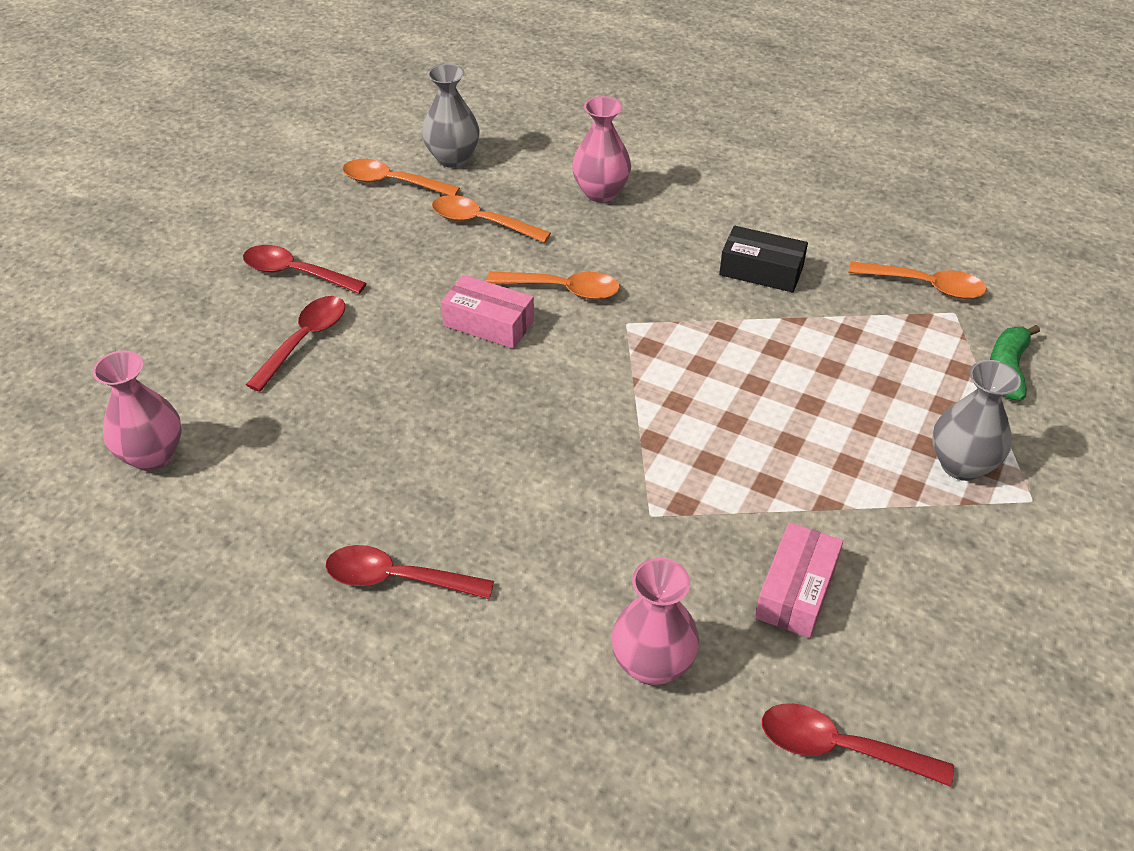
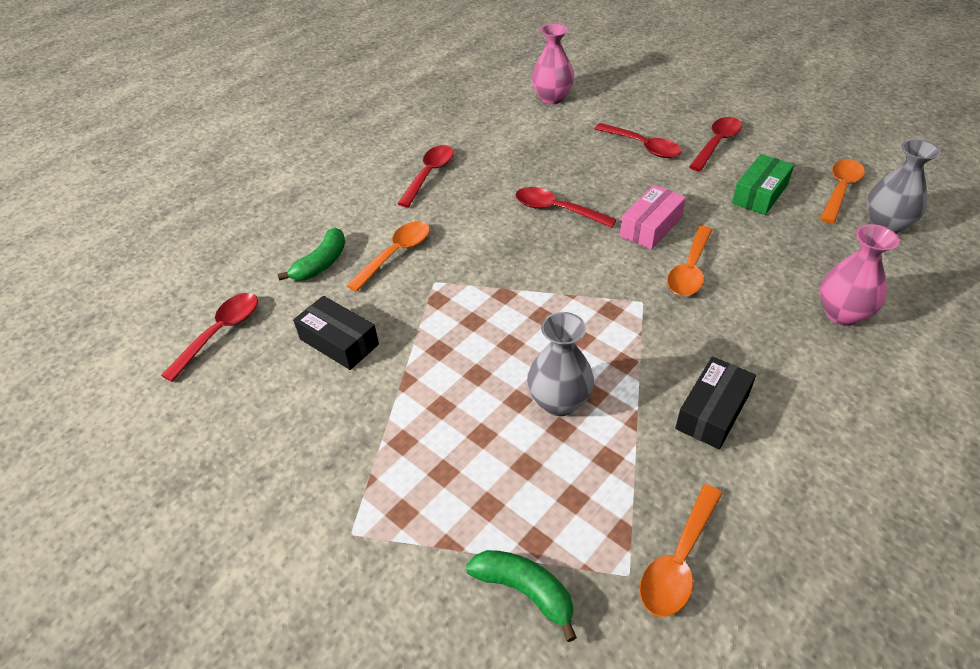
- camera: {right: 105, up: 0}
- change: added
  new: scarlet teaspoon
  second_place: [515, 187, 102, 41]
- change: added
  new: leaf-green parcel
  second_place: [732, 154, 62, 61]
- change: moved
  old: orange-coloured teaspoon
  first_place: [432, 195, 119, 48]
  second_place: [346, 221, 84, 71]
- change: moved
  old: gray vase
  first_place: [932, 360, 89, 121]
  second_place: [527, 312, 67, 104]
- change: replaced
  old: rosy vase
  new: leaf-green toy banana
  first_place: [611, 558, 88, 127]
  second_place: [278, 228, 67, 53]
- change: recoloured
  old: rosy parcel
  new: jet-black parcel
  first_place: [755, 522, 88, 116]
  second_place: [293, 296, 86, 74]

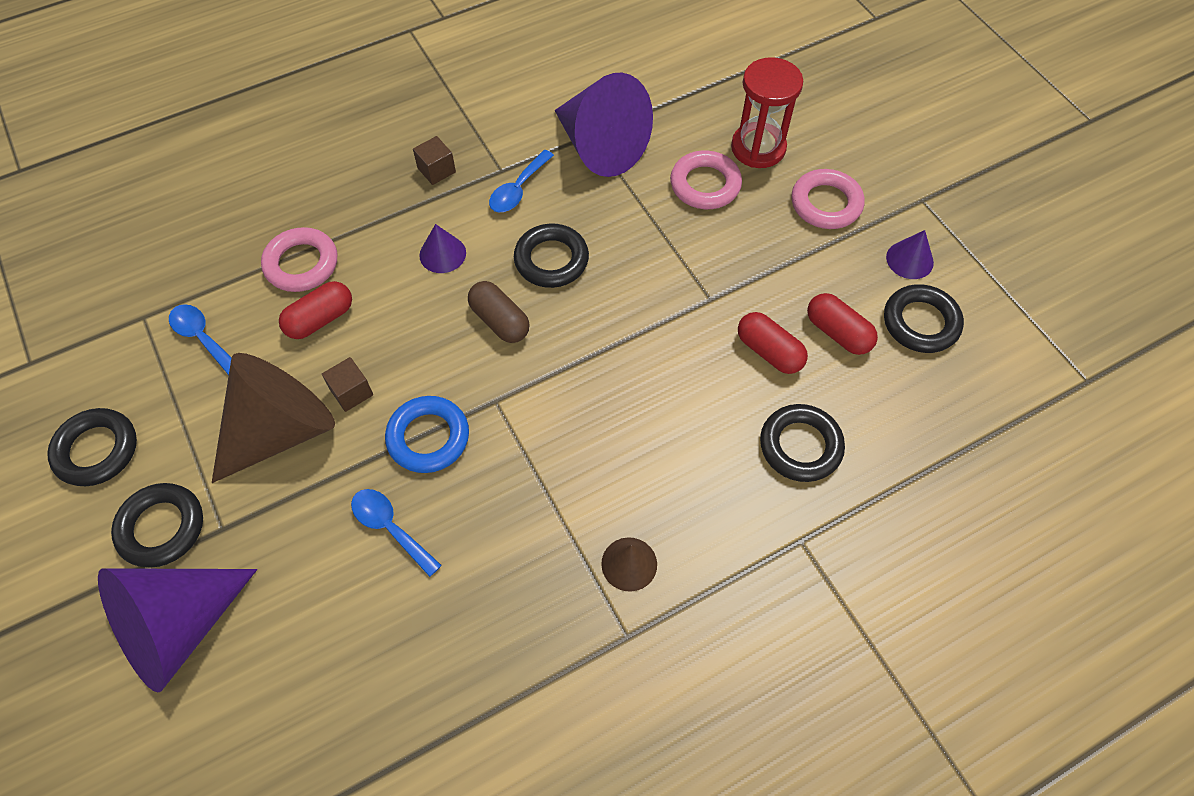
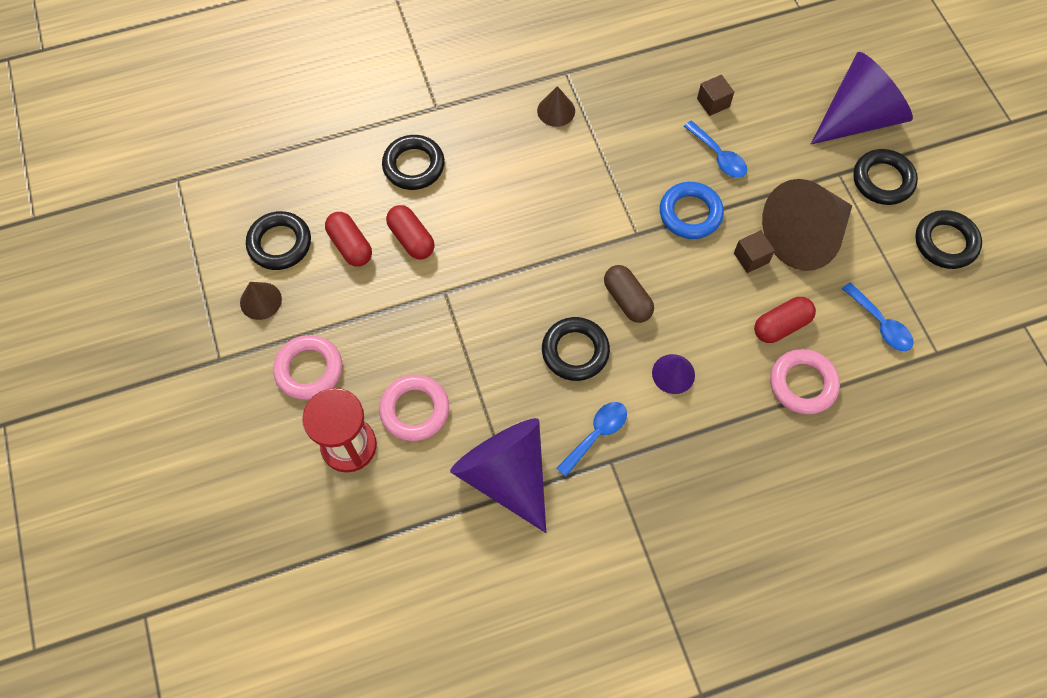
- camera: {right: -170, up: 5}
- change: moved
  old: brown block
  first_place: [413, 136, 43, 49]
  second_place: [697, 75, 37, 41]
- change: recoloured
  old: purple cone
  new: brown cone
  first_place: [886, 230, 48, 49]
  second_place: [240, 282, 42, 38]

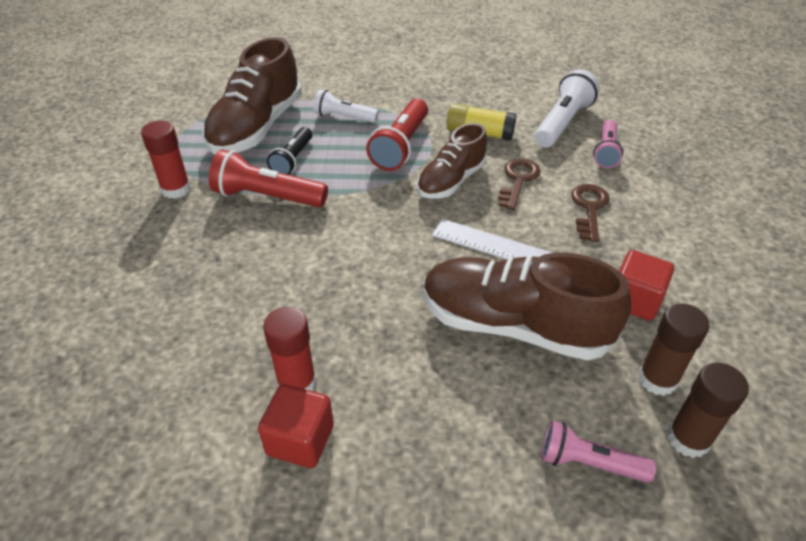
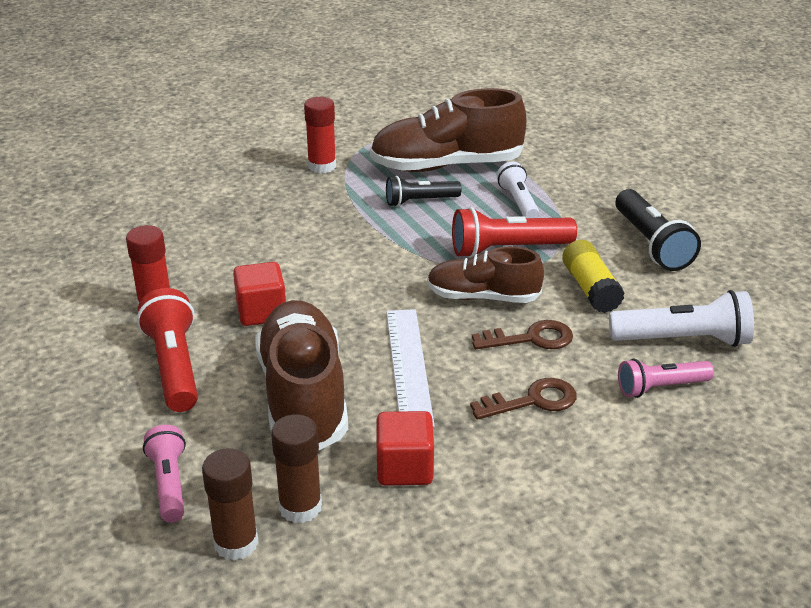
- camera: {right: 60, up: -10}
- change: added
  new: jet-black pocket torch
  second_place: [616, 189, 85, 82]
- change: moved
  old: scarlet pocket torch
  first_place: [209, 149, 119, 59]
  second_place: [137, 288, 61, 124]
- change: moved
  old: scarlet block
  first_place: [258, 384, 76, 84]
  second_place: [233, 262, 53, 64]

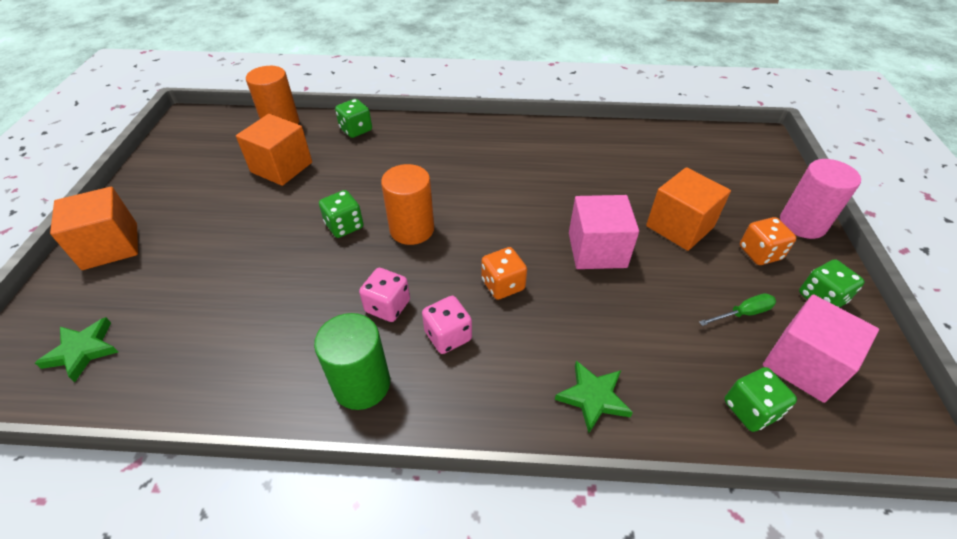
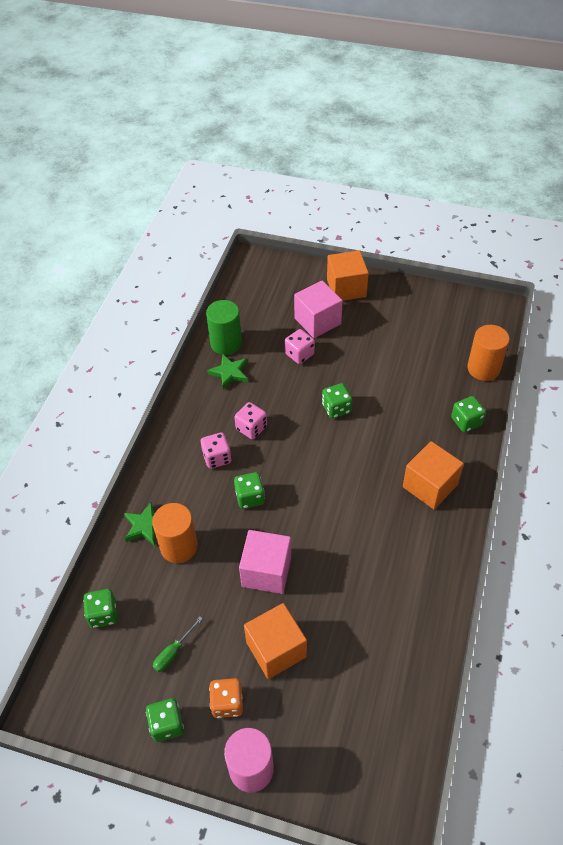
- camera: {right: 105, up: 5}
- change: added
  new: rosy game die
  second_place: [285, 329, 30, 35]
- change: moved
  old: leaf-green five-pointed star
  first_place: [35, 317, 83, 65]
  second_place: [207, 354, 41, 35]
- change: moved
  old: orange-coloured block
  first_place: [236, 114, 76, 72]
  second_place: [403, 441, 61, 68]
- change: moved
  old: leaf-green cylinder shape
  first_place: [314, 313, 76, 97]
  second_place: [206, 300, 36, 55]
- change: moved
  old: orange-coloured cylinder shape
  first_place: [381, 164, 53, 81]
  second_place: [152, 503, 46, 60]
- change: moved
  old: rosy block
  first_place: [763, 294, 116, 109]
  second_place: [294, 280, 49, 58]
- change: recoloured
  old: orange-coloured game die
  new: leaf-green game die
  first_place: [481, 247, 46, 53]
  second_place: [234, 472, 31, 37]
- change: turned
  old: leaf-green hand screwdriver
  first_place: [699, 293, 77, 33]
  second_place: [153, 617, 50, 55]
  degrees: 45

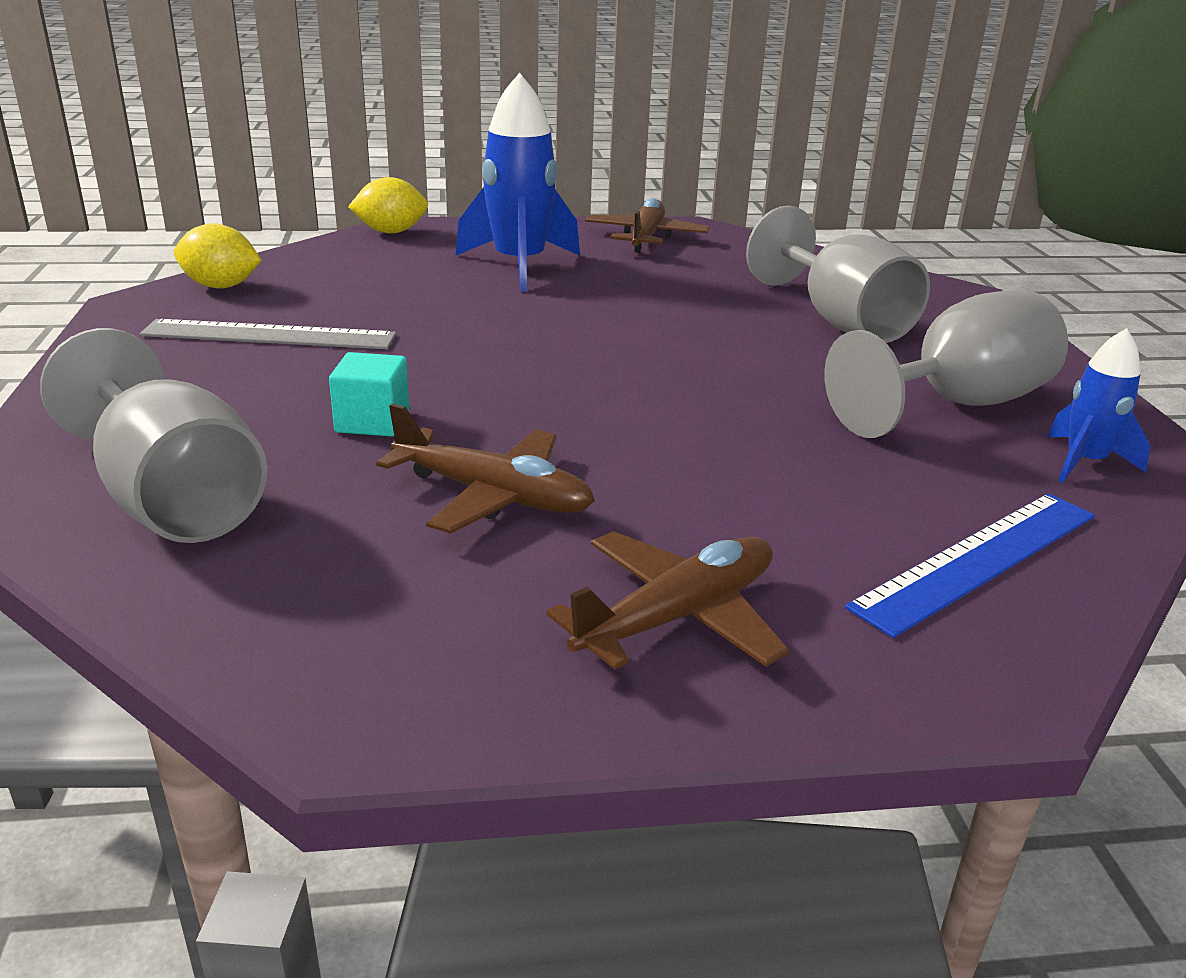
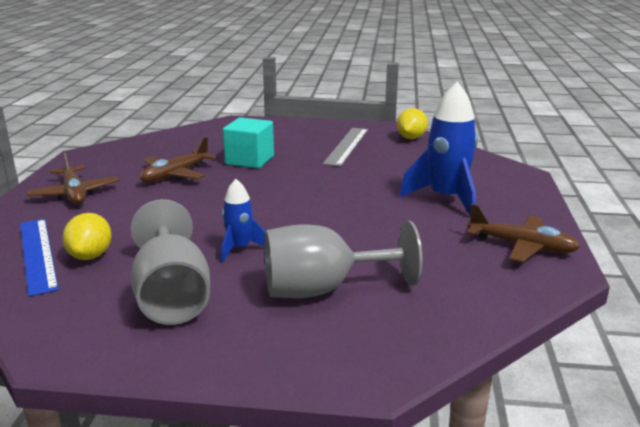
- camera: {right: 105, up: -5}
- change: removed
  old: gray goblet
  first_place: [40, 328, 227, 215]
- change: moved
  old: bright yellow citrus fruit
  first_place: [348, 177, 80, 57]
  second_place: [63, 213, 49, 47]
- change: moved
  old: cobalt toy rocket
  first_place: [1048, 328, 103, 155]
  second_place: [221, 179, 44, 83]
- change: resized
  old: teal block
  first_place: [329, 352, 80, 85]
  second_place: [223, 117, 51, 51]
  factor: 1.53

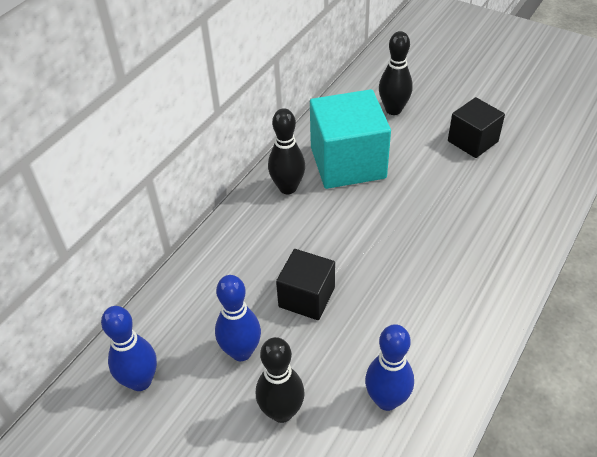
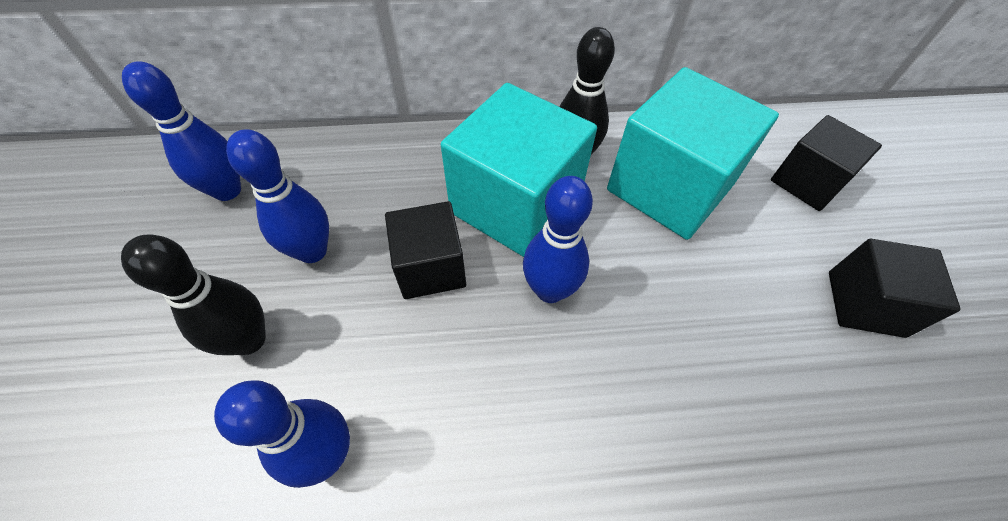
- camera: {right: 50, up: 10}
- change: added
  new: teal block
  second_place: [441, 83, 156, 174]
- change: added
  new: cobalt skittle
  second_place: [523, 176, 70, 127]
- change: replaced
  old: jet-black skittle
  new: jet-black block
  first_place: [379, 31, 34, 84]
  second_place: [771, 115, 111, 96]

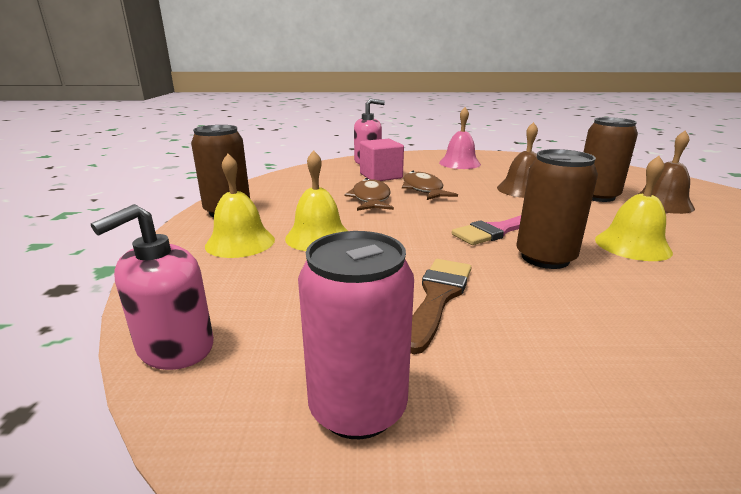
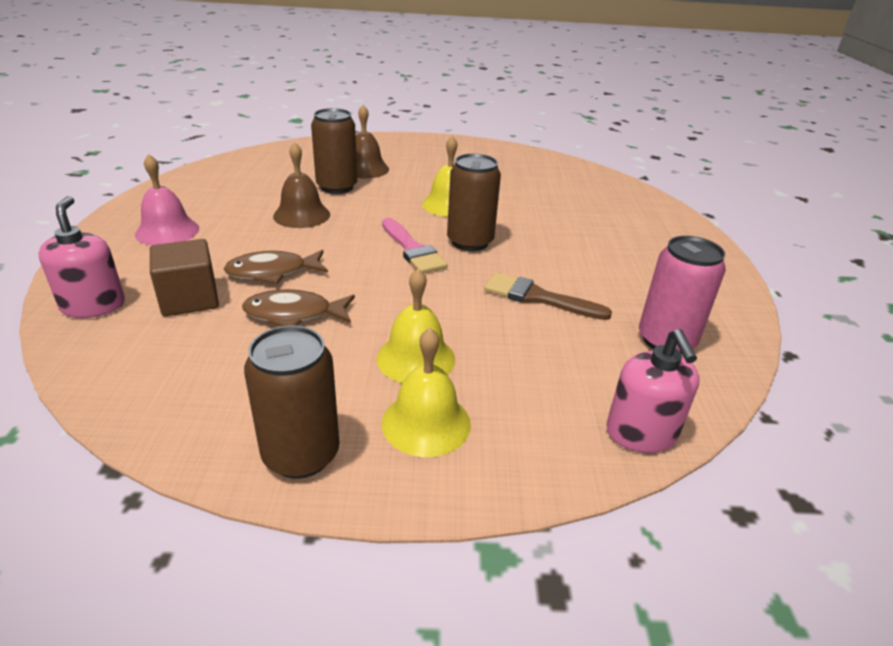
- camera: {right: -90, up: 10}
- change: recoloured
  old: rosy block
  new: brown block
  first_place: [360, 139, 44, 42]
  second_place: [150, 239, 69, 77]
- change: turned
  old: rosy pump bottle
  first_place: [91, 204, 123, 166]
  second_place: [606, 329, 94, 124]
  degrees: 45

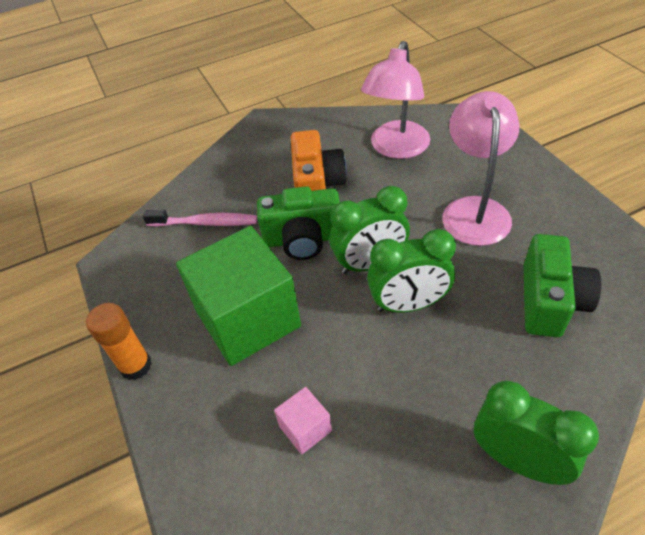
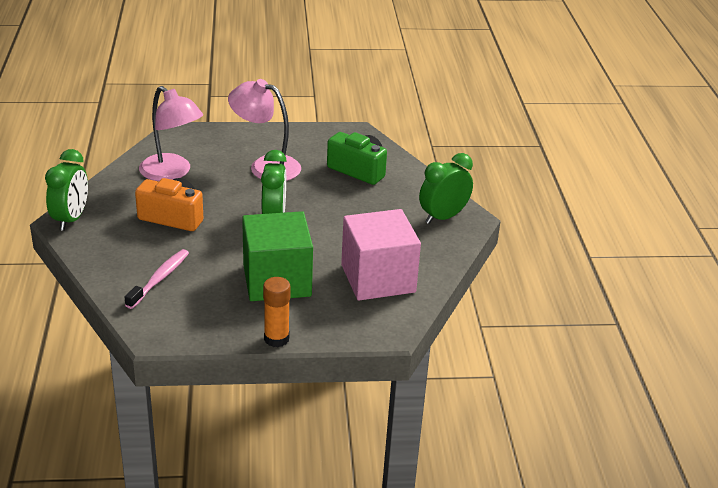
- camera: {right: -75, up: -15}
- change: removed
  old: leaf-green compact camera
  first_place: [257, 186, 83, 74]
- change: moved
  old: leaf-green clock
  first_place: [367, 229, 89, 84]
  second_place: [45, 149, 43, 82]
- change: resized
  old: rosy block
  first_place: [274, 387, 58, 68]
  second_place: [341, 209, 80, 92]
  factor: 2.38

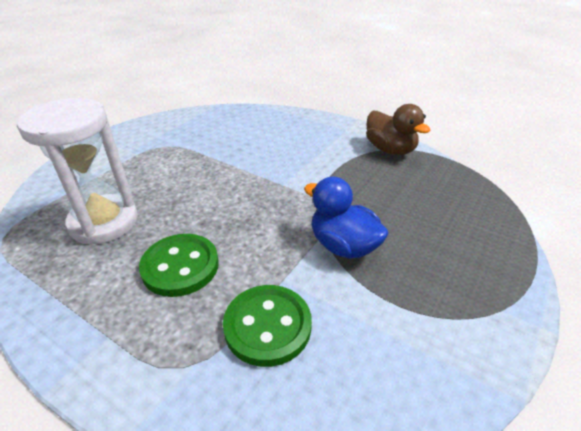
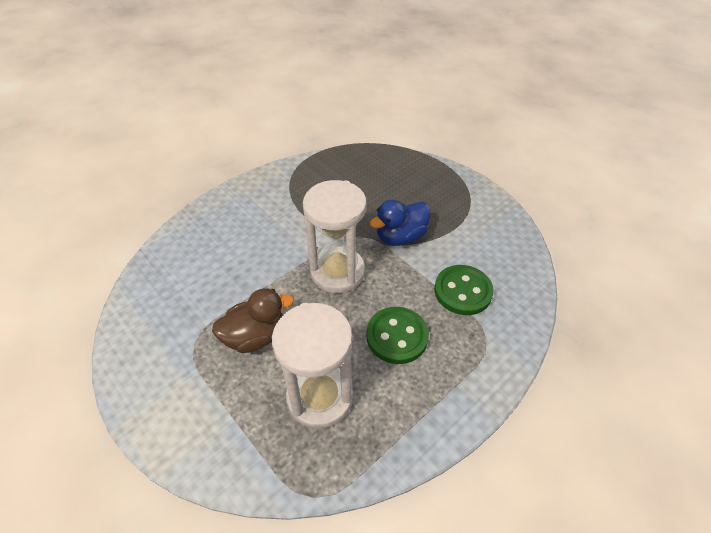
- camera: {right: -75, up: 10}
- change: added
  new: snow-white sand timer
  second_place: [303, 180, 63, 113]
- change: moved
  old: brown toy duck
  first_place: [366, 104, 64, 51]
  second_place: [212, 288, 82, 65]

